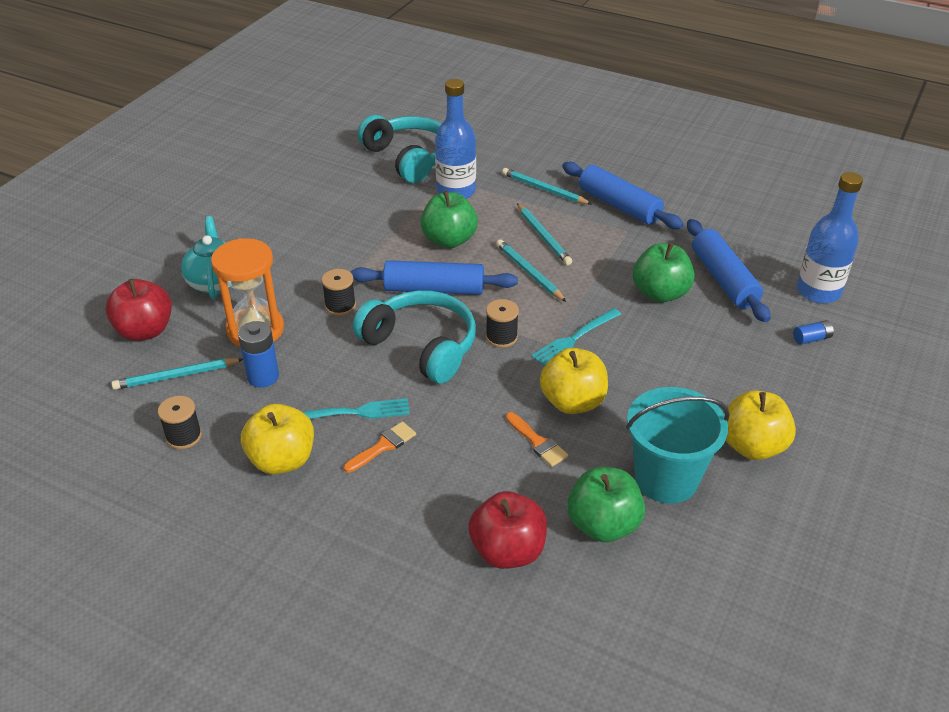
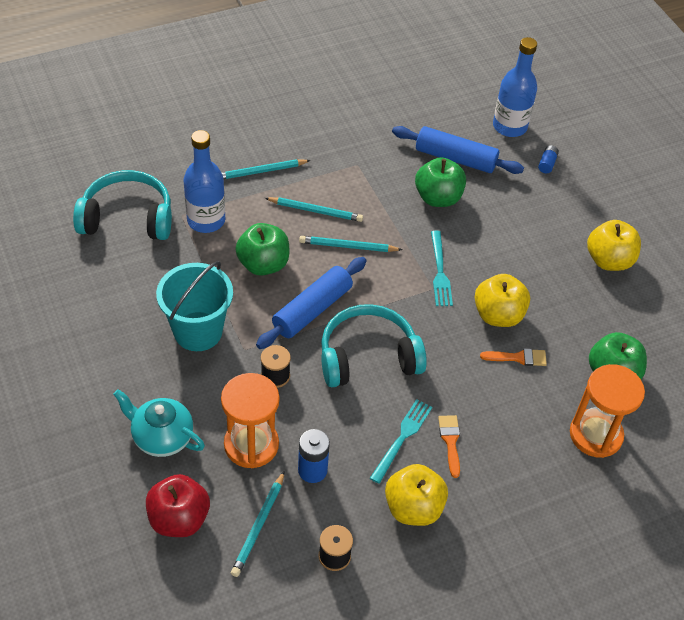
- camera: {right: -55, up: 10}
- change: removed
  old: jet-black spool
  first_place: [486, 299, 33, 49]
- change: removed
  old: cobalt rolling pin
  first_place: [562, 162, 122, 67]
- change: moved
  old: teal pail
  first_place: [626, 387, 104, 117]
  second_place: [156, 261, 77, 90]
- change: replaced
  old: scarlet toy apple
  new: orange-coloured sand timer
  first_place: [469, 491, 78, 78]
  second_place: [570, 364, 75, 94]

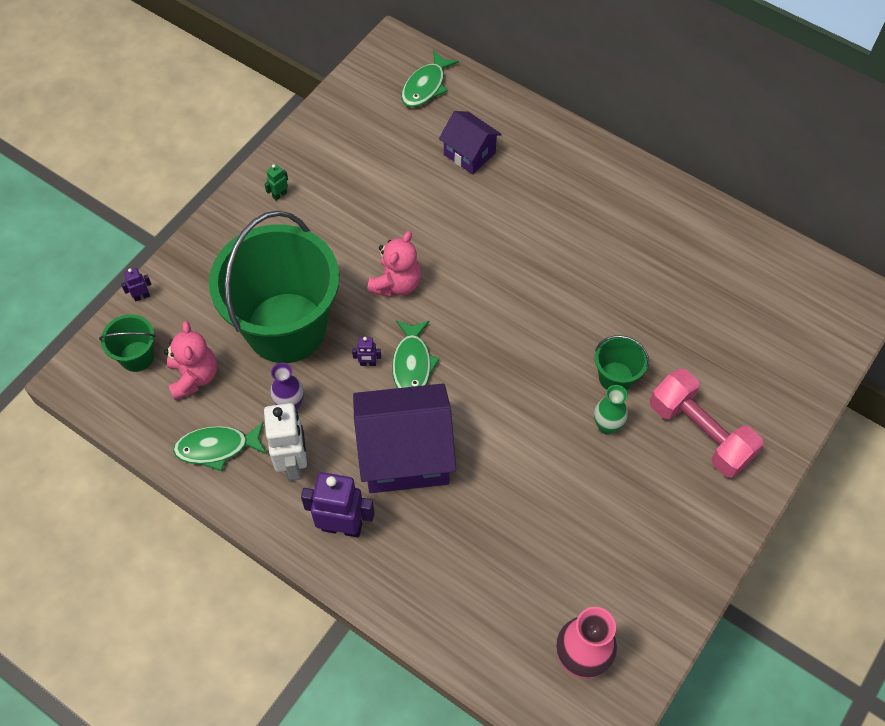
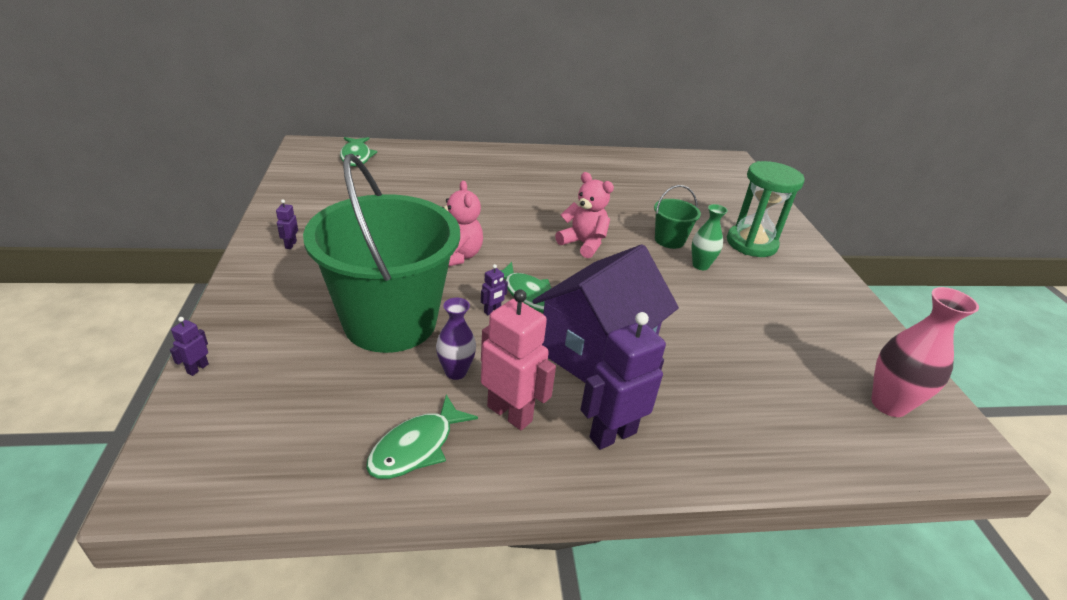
- camera: {right: -45, up: -25}
- change: removed
  old: leaf-green pail
  first_place: [99, 314, 57, 58]
- change: removed
  old: purple house
  first_place: [439, 111, 63, 64]
- change: moved
  old: rosy teddy
  first_place: [164, 321, 53, 79]
  second_place: [555, 172, 59, 86]
- change: replaced
  old: rosy dumbbell
  new: leaf-green sand timer
  first_place: [650, 369, 114, 109]
  second_place: [727, 161, 78, 96]
- change: recoloured
  old: leaf-green toy robot
  new: purple toy robot
  first_place: [264, 164, 24, 37]
  second_place: [276, 199, 22, 50]
- change: recoloured
  old: snow-white toy robot
  new: rosy toy robot
  first_place: [264, 403, 43, 78]
  second_place: [481, 289, 75, 141]

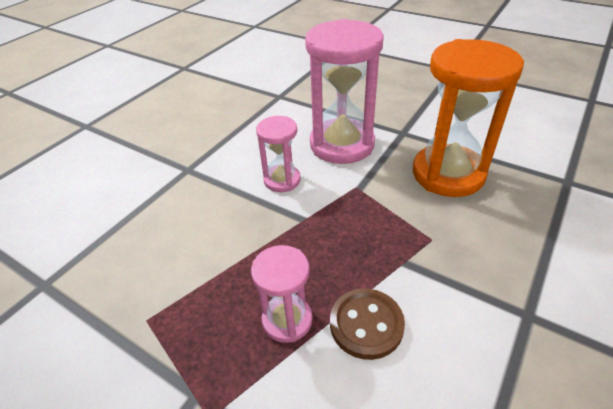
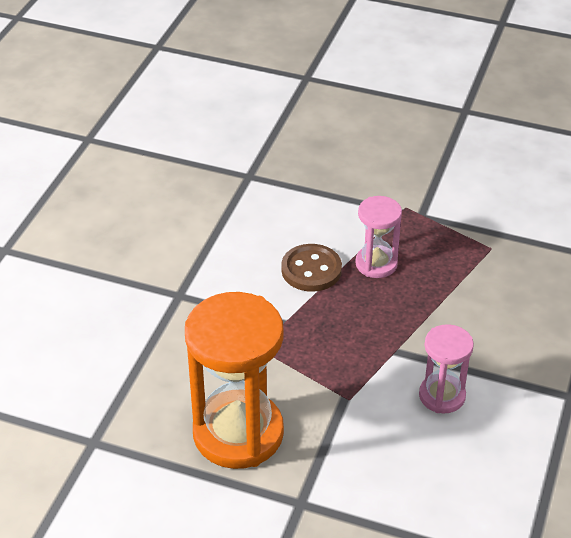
- camera: {right: 165, up: 0}
- change: removed
  old: rosy sand timer
  first_place: [305, 19, 79, 145]

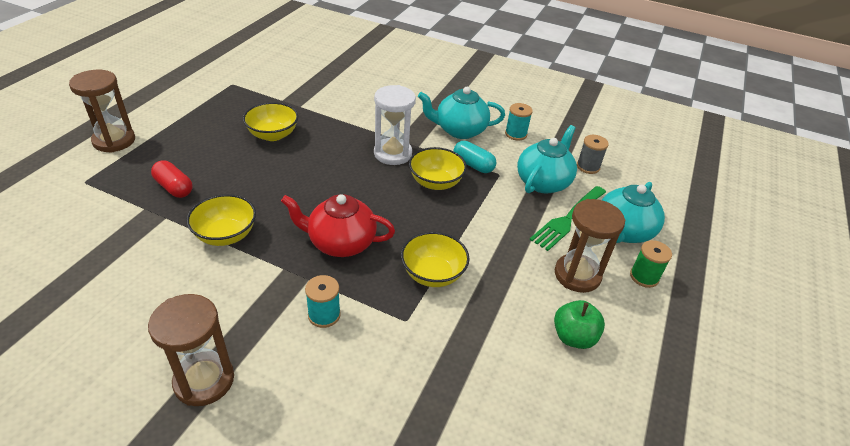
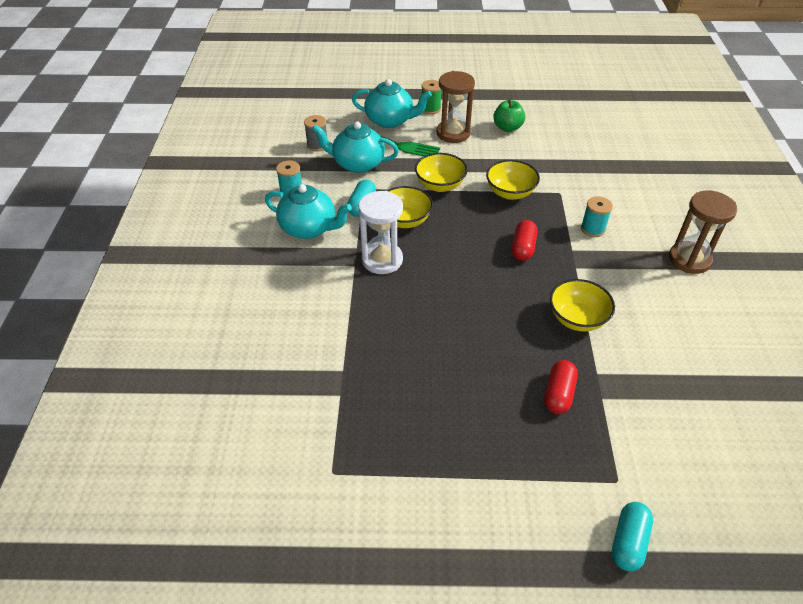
- camera: {right: -110, up: 5}
- change: removed
  old: brown sand timer
  first_place: [69, 70, 66, 83]
- change: added
  new: teal pill
  second_place: [612, 502, 41, 70]
- change: moved
  old: bright yellow bowl
  first_place: [243, 102, 55, 39]
  second_place: [415, 153, 53, 39]
- change: replaced
  old: scarlet teapot
  new: scarlet pill
  first_place: [281, 194, 114, 63]
  second_place: [512, 220, 26, 41]
- change: turned
  old: teal teapot
  first_place: [418, 87, 87, 52]
  second_place: [265, 184, 87, 55]
  degrees: -45

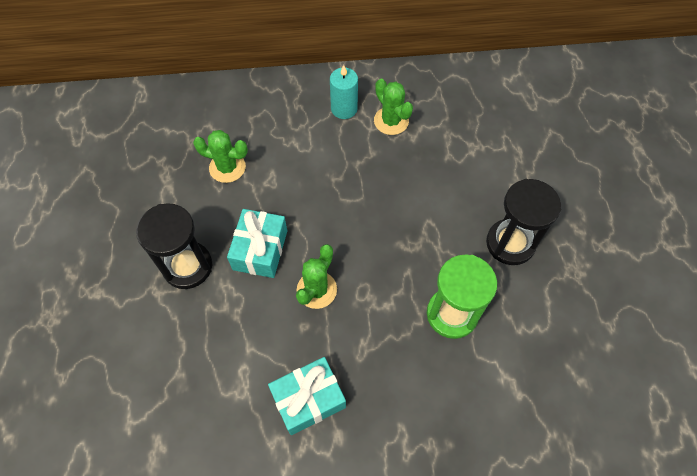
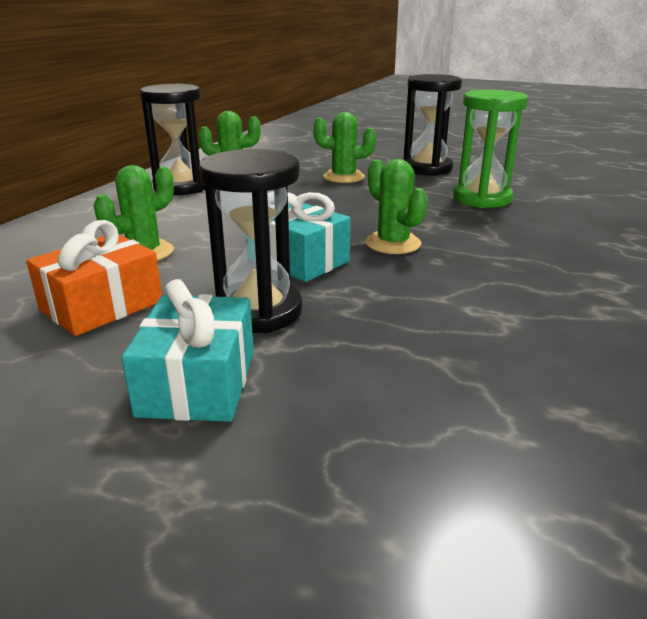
- camera: {right: -60, up: -35}
- change: added
  new: orange-coloured wrapped gift
  second_place: [26, 220, 136, 116]
- change: added
  new: leaf-green cactus
  second_place: [313, 112, 63, 71]
- change: moved
  old: teal wrapped gift
  first_place: [268, 357, 78, 78]
  second_place: [121, 279, 133, 143]
- change: replaced
  old: teal wax candle
  new: jet-black sand timer
  first_place: [330, 65, 28, 54]
  second_place: [140, 83, 65, 112]

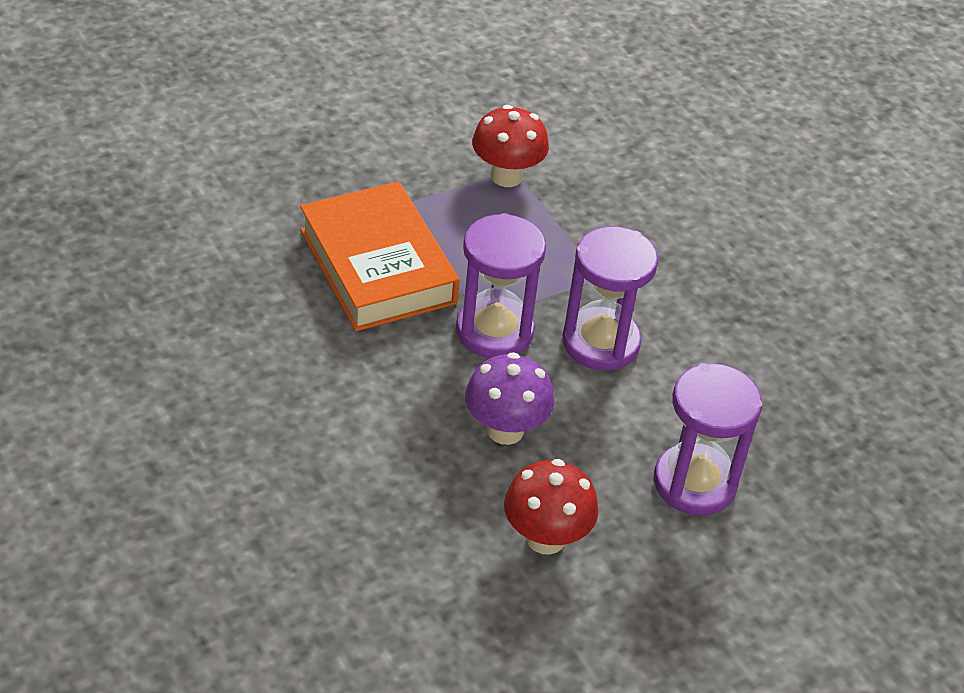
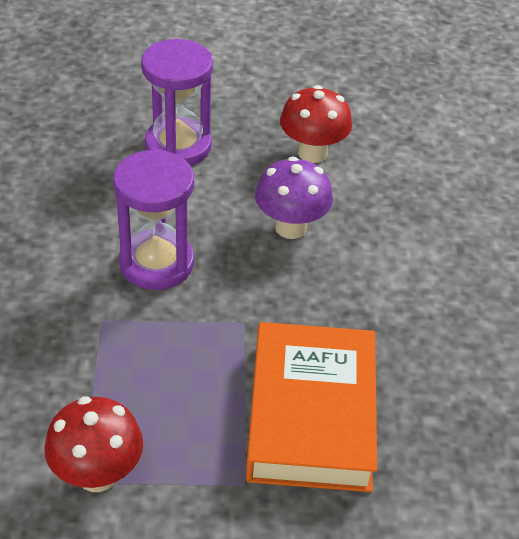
- camera: {right: -150, up: 0}
- change: removed
  old: purple sand timer
  first_place: [456, 213, 90, 145]

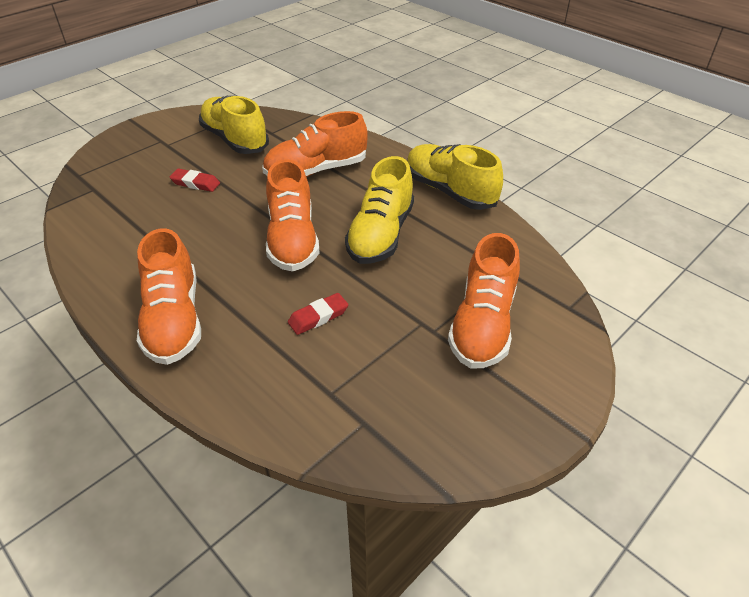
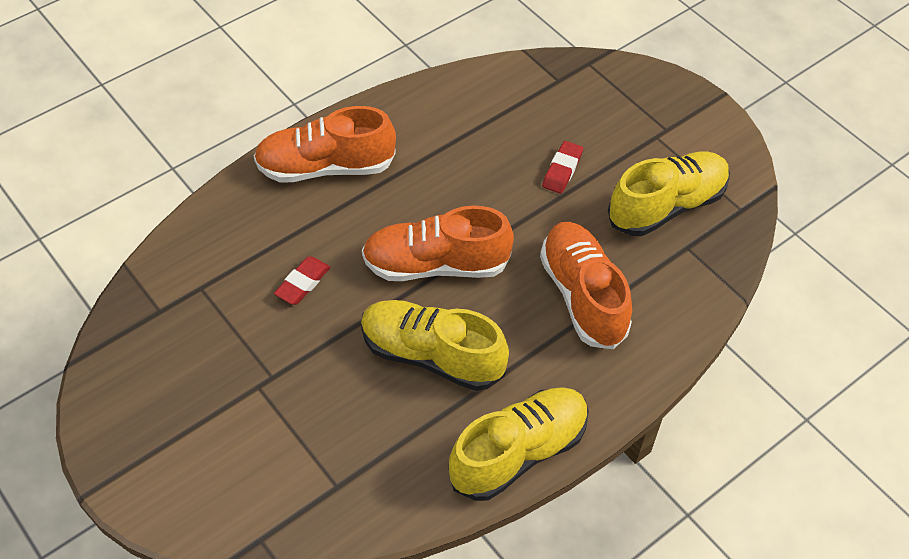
- camera: {right: 95, up: 10}
- change: removed
  old: orange-coloured shoe
  first_place: [448, 233, 72, 136]
- change: turned
  old: scarlet eraser
  first_place: [288, 293, 60, 42]
  second_place: [274, 256, 57, 49]
  degrees: 60

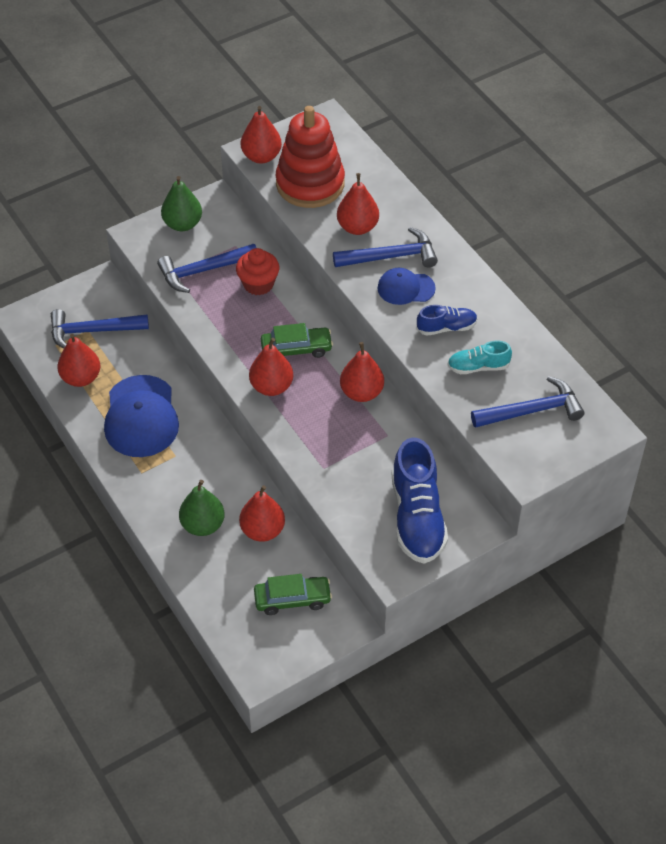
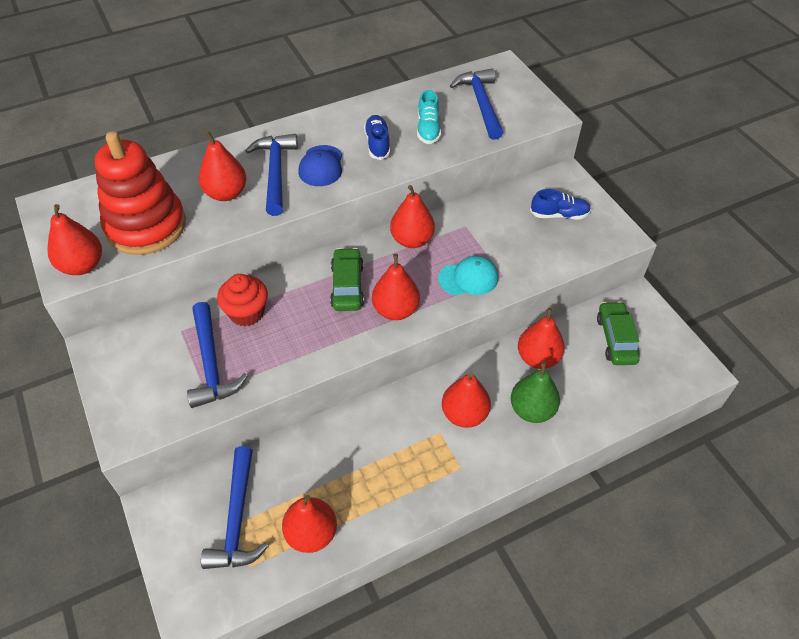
- camera: {right: -85, up: 0}
- change: removed
  old: cobalt cap
  first_place: [104, 375, 75, 82]
- change: removed
  old: leaf-green pear
  first_place: [161, 176, 41, 55]
- change: added
  new: teal cap
  second_place: [438, 256, 60, 39]
- change: added
  new: scarlet pear
  second_place: [442, 372, 49, 56]
- change: resized
  old: cobalt shoe
  first_place: [391, 437, 57, 127]
  second_place: [530, 189, 61, 30]
  factor: 0.53

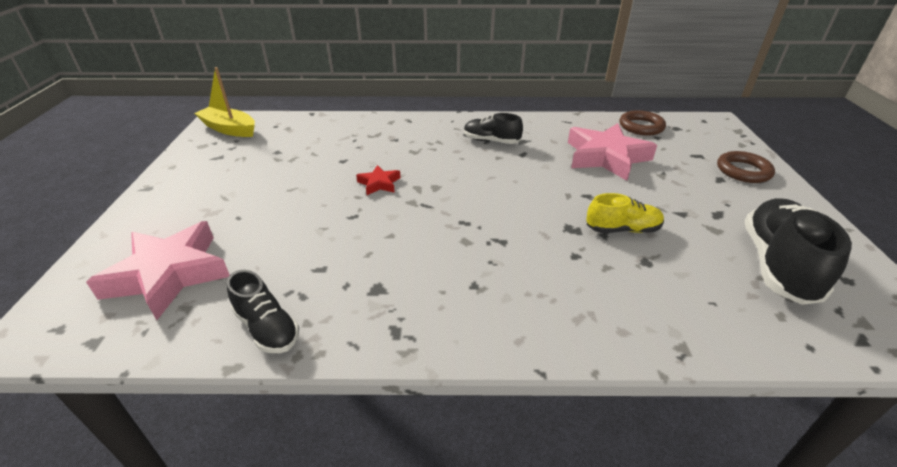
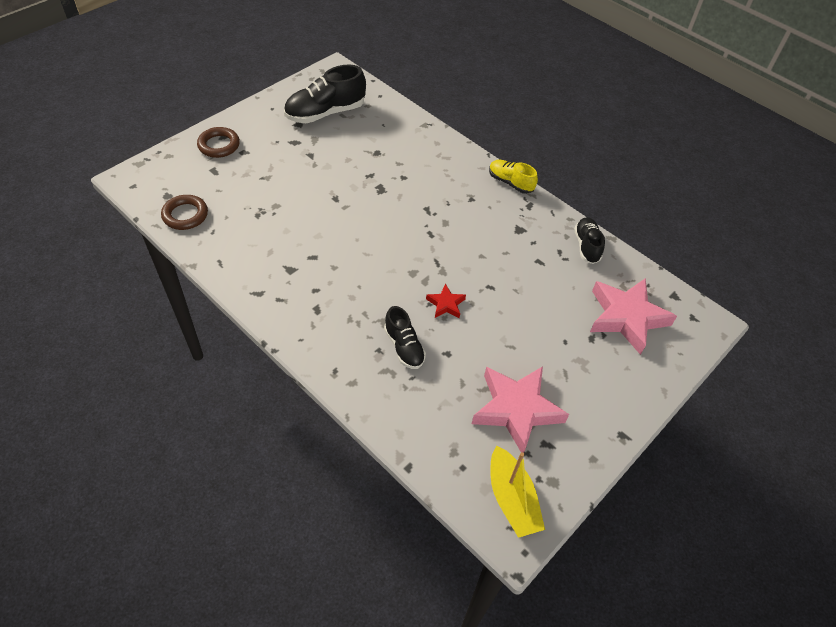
- camera: {right: -140, up: 15}
- change: moved
  old: jet-black shoe
  first_place: [464, 113, 59, 31]
  second_place: [384, 306, 42, 63]
- change: moved
  old: rosy five-pointed star
  first_place: [568, 123, 89, 58]
  second_place: [472, 366, 97, 87]
- change: moved
  old: bright yellow shoe
  first_place: [586, 193, 78, 40]
  second_place: [489, 160, 49, 34]

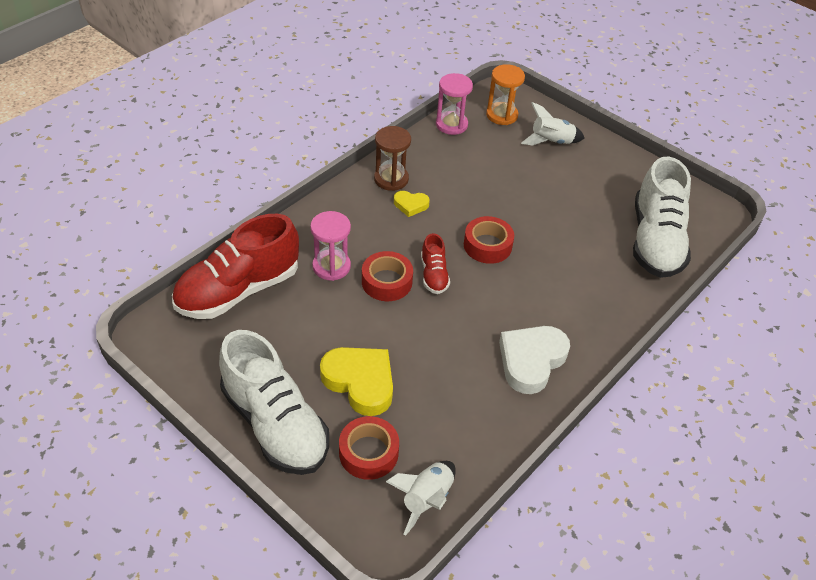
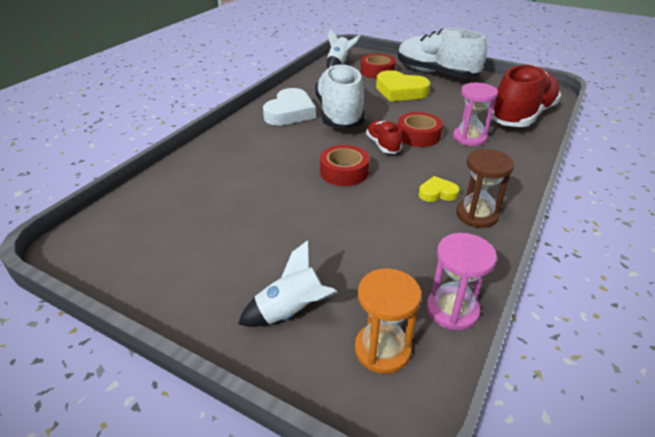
- camera: {right: 170, up: -10}
- change: moved
  old: snow-white shoe
  first_place: [633, 157, 58, 121]
  second_place: [315, 63, 50, 66]

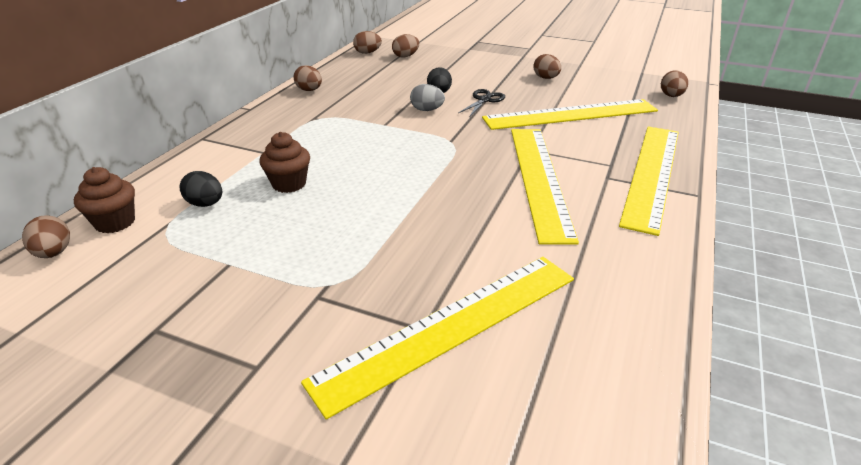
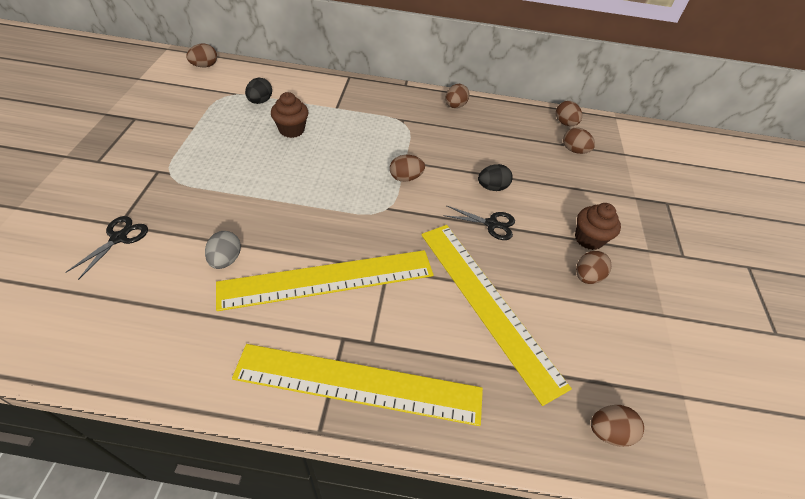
- camera: {right: 70, up: 15}
- change: added
  new: brown egg shape
  second_place: [390, 155, 35, 27]
- change: moved
  old: brown muffin
  first_place: [74, 167, 61, 66]
  second_place: [575, 203, 46, 47]
- change: moved
  old: gray egg shape
  first_place: [410, 84, 35, 27]
  second_place: [205, 231, 36, 38]
- change: replaced
  old: bright yellow ruler
  new: jet-black scissors
  first_place: [301, 257, 273, 163]
  second_place: [65, 216, 83, 64]

